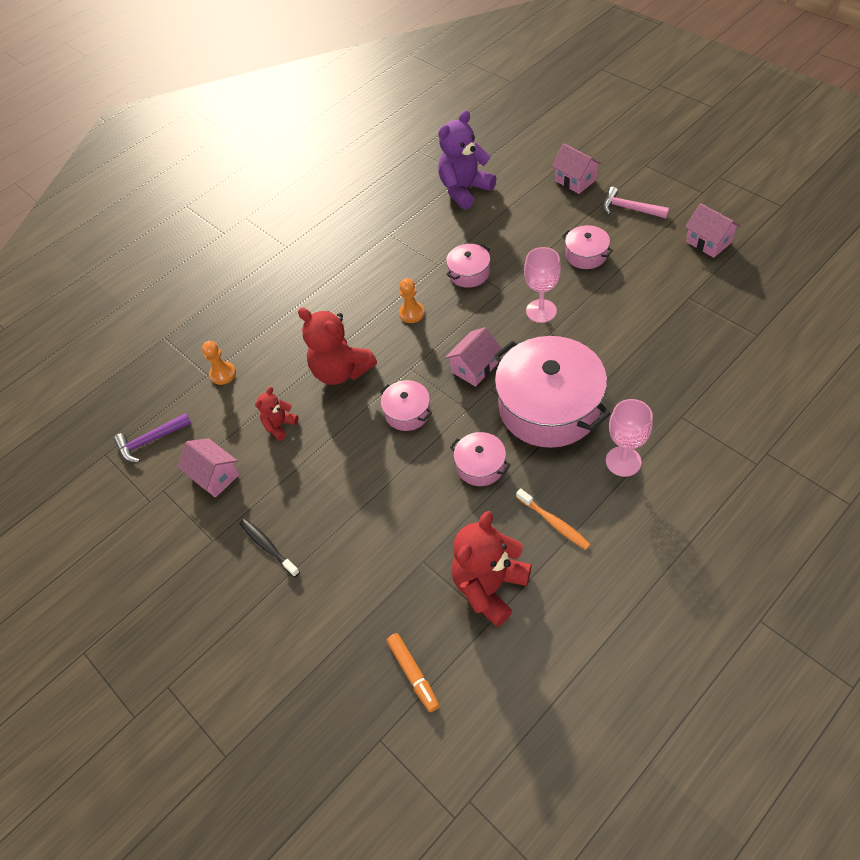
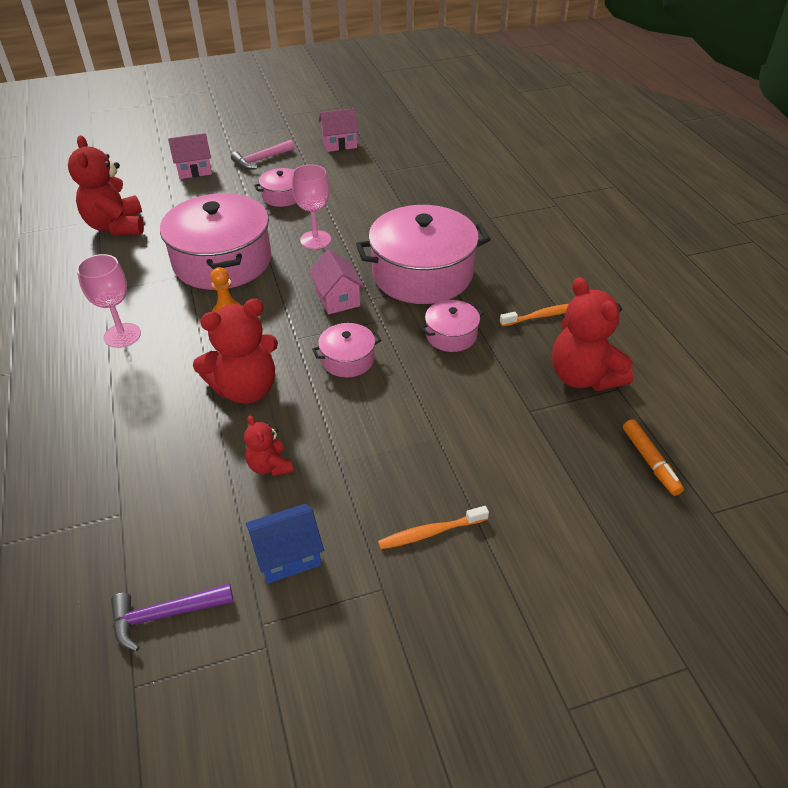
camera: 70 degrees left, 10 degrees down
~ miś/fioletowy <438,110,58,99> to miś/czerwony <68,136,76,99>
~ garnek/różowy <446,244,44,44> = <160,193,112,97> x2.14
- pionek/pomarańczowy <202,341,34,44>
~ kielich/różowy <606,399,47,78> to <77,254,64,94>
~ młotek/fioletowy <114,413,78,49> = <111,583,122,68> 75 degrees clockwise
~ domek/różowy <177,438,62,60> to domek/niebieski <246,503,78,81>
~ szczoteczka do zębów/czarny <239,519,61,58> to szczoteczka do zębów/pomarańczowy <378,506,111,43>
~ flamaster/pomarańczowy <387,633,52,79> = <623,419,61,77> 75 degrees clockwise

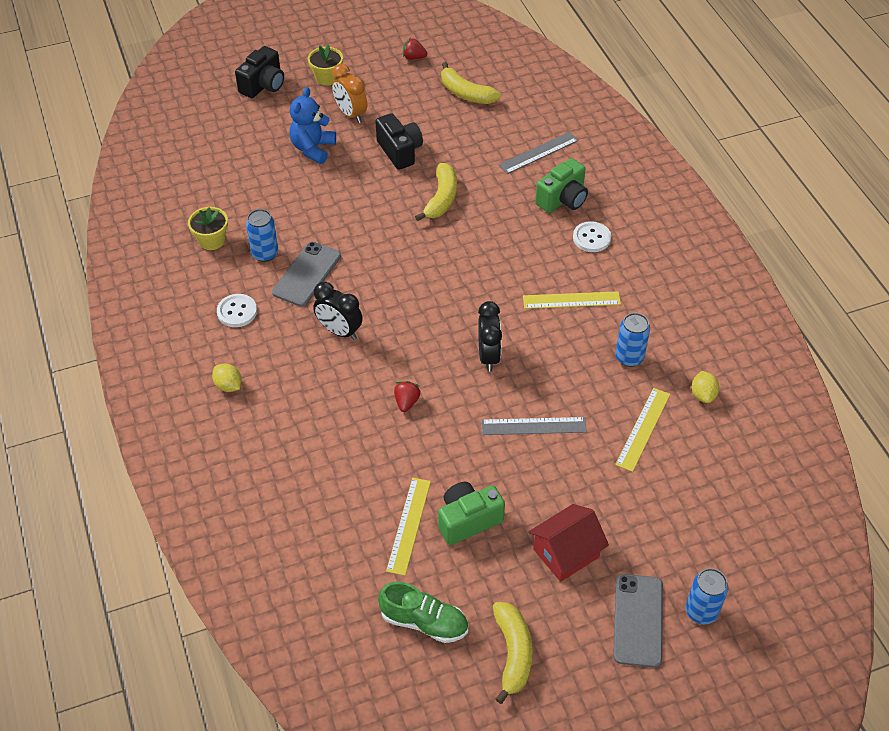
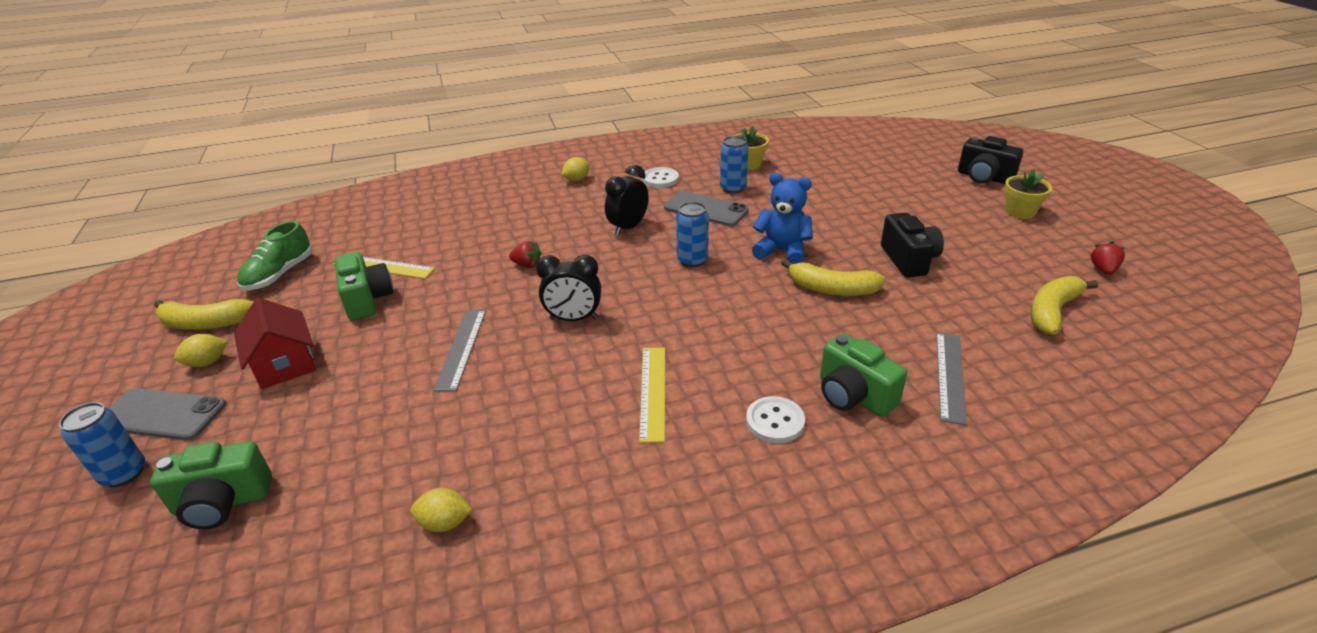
camera: 95 degrees right, 15 degrees down
- budzik/pomarańczowy <332,64,35,59>
~ miś/niebieski <290,87,46,77> to <752,173,61,91>
~ aparat fotograficzny/czarny <375,113,48,57> = <881,213,63,64> 75 degrees counterclockwise
~ linijka/szary <499,132,79,42> = <936,333,31,92> 45 degrees clockwise
~ puszka/niebieski <615,313,35,54> to <676,202,33,65>
- linijka/żółty <615,388,55,84>
+ cytryna/żółty <174,334,53,33>
+ aparat fotograficzny/zielony <150,441,122,88>

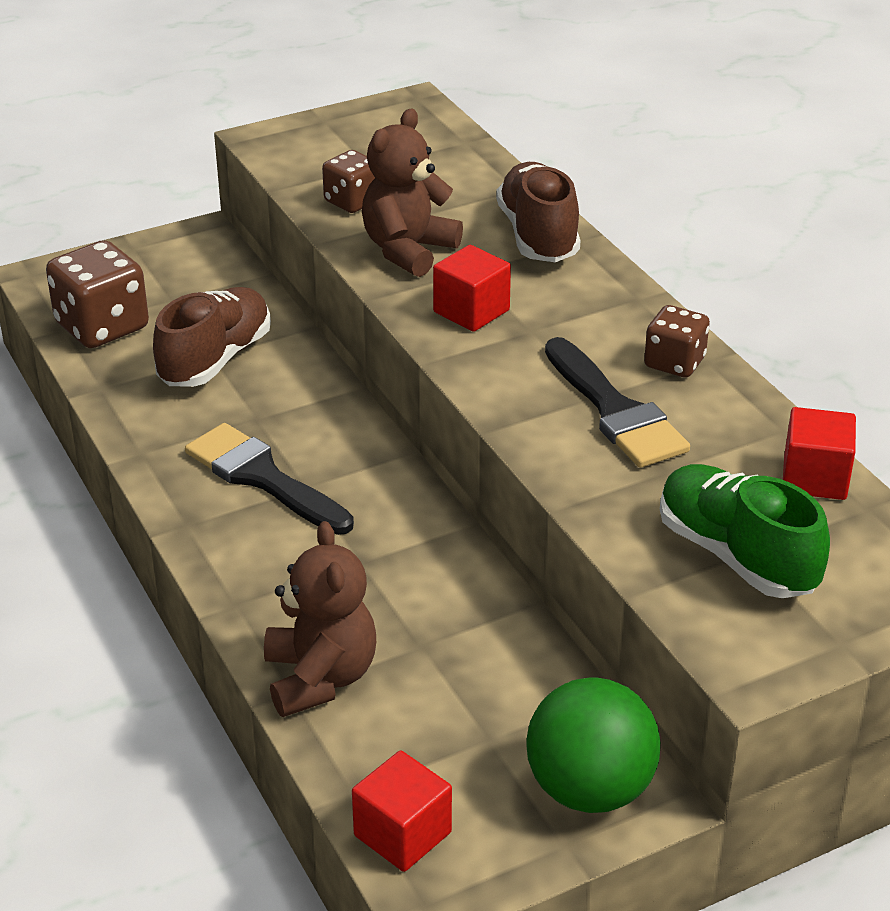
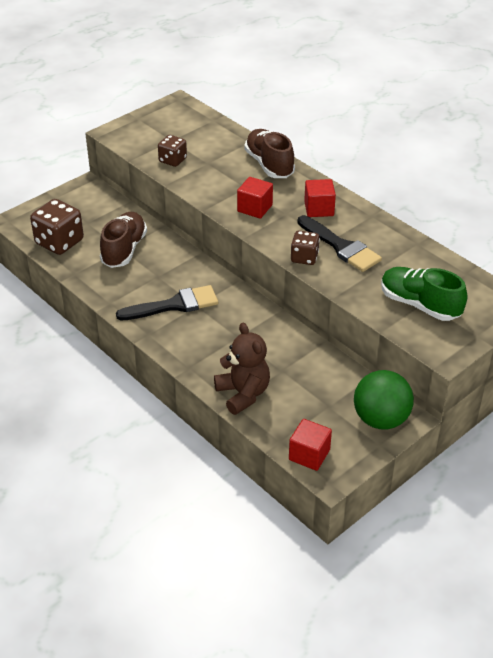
camera: 15 degrees left, 5 degrees up
- miś/brązowy <362,108,101,169>
~ kostka do gry/brązowy <644,305,66,73> to <291,231,29,34>
~ sześcian/czerwony <783,407,73,93> to <304,179,32,38>
~ pędzel/czarny <185,423,169,112> = <116,285,102,35> 135 degrees clockwise

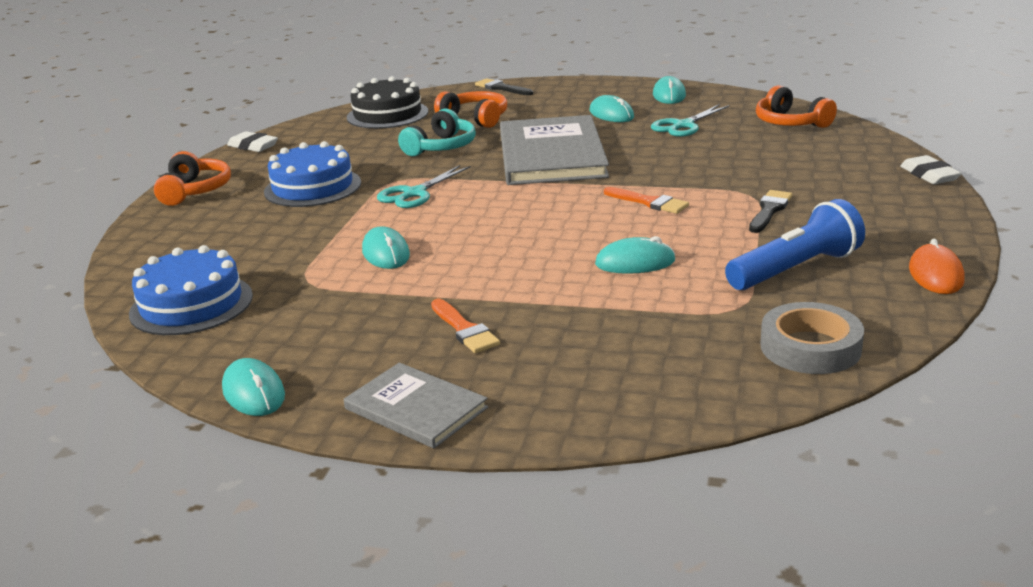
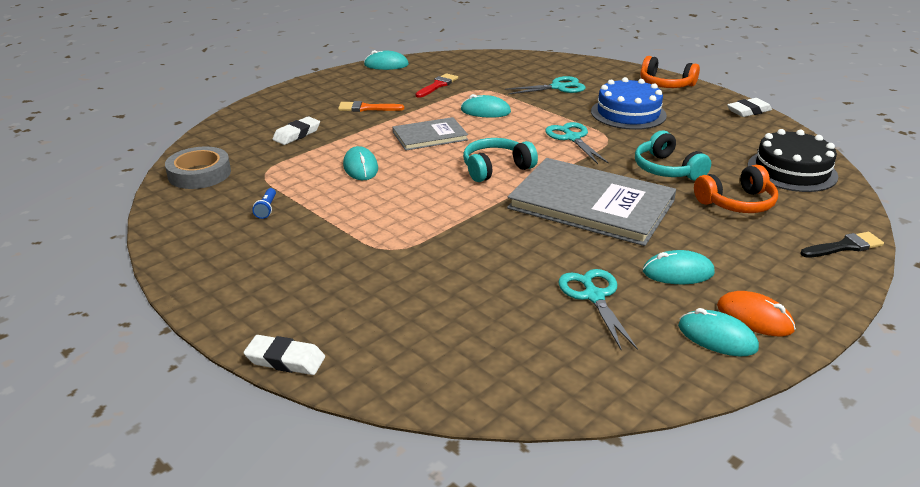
camera: 120 degrees right, 5 degrees up
- słuchawki/pomarańczowy <756,85,81,43>
- pędzel/pomarańczowy <604,187,85,27>
- pędzel/czarny <749,190,44,43>
~ latarka/niebieski <725,199,140,91> = <252,188,24,31> x0.41
~ myszka/turkusowy <595,236,81,38> = <343,146,35,34> 45 degrees counterclockwise
~ myszka/pomarańczowy <909,239,55,55> to <717,291,79,45>
- tort/niebieski <129,245,124,90>
~ książka/szary <344,363,144,85> to <392,117,76,34>
+ pędzel/czerwony <416,73,42,25>
+ nożyczki/turkusowy <505,76,81,19>
+ gumka do mazania/biały <272,117,48,28>
+ słuchawki/turkusowy <463,138,75,44>

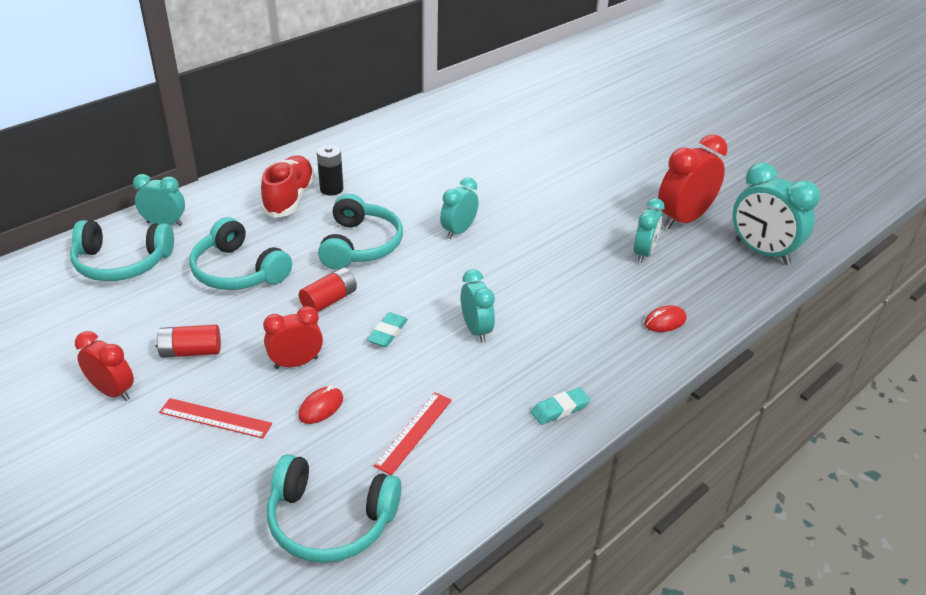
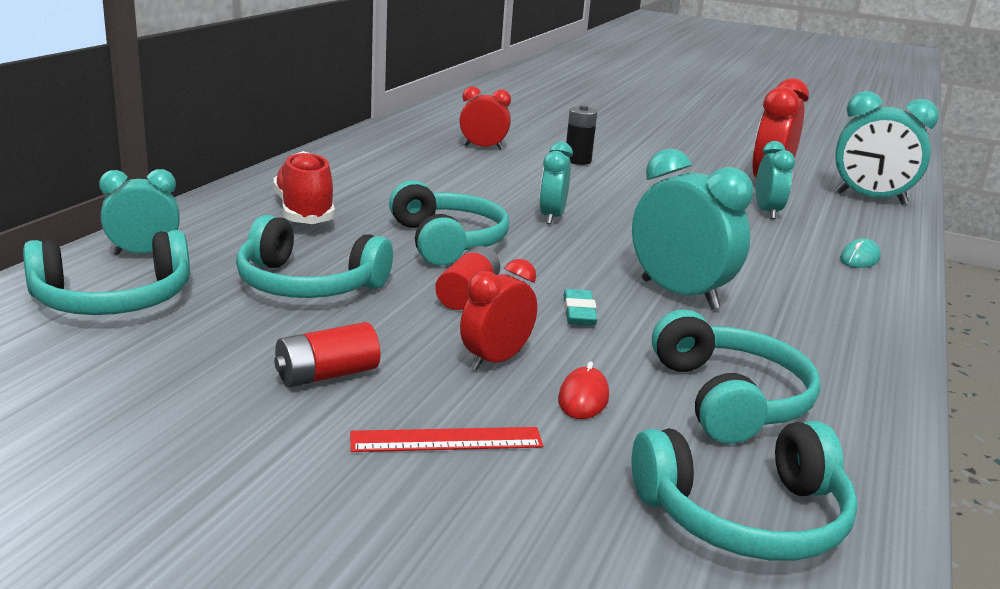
camera: 25 degrees left, 15 degrees down
~ bateria/czarny <317,145,26,50> to <566,105,31,60>
~ budzik/turkusowy <461,269,34,74> = <632,148,121,161> x1.63
~ myszka/czerwony <644,305,43,27> to myszka/turkusowy <840,238,41,30>
~ budzik/czerwony <75,331,59,70> to <459,86,52,64>
- gumka do mazania/turkusowy <531,387,59,38>
~ linijka/czerwony <374,392,78,83> to słuchawki/turkusowy <652,309,169,135>

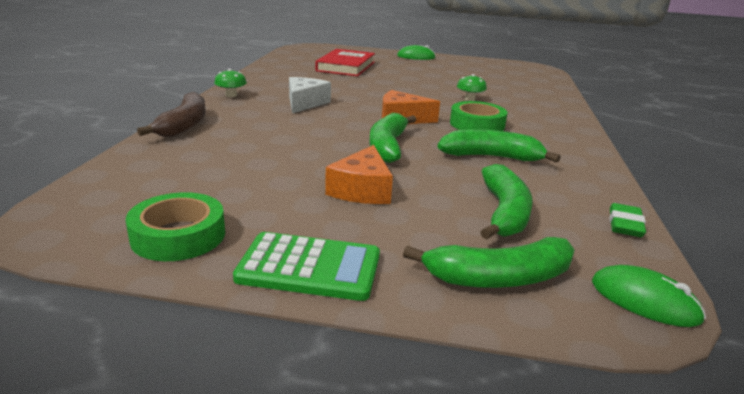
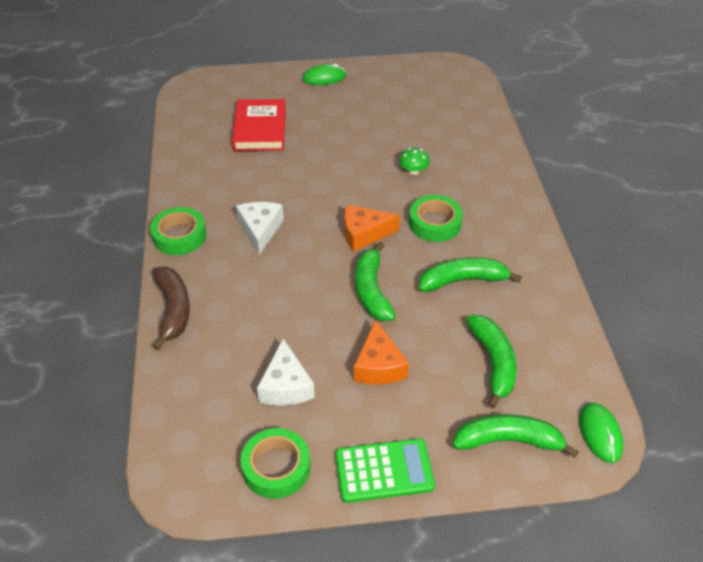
camera: 15 degrees left, 20 degrees up
~ grzyb/zielony <214,69,33,28> to taśma klejąca/zielony <150,207,56,48>
- gumka do mazania/zielony <609,203,37,34>
~ banan/zielony <403,237,172,51> = <453,414,126,44> 150 degrees counterclockwise
~ myszka/zielony <592,265,114,62> = <579,403,44,60> 60 degrees clockwise
+ ser/biały <257,339,58,66>

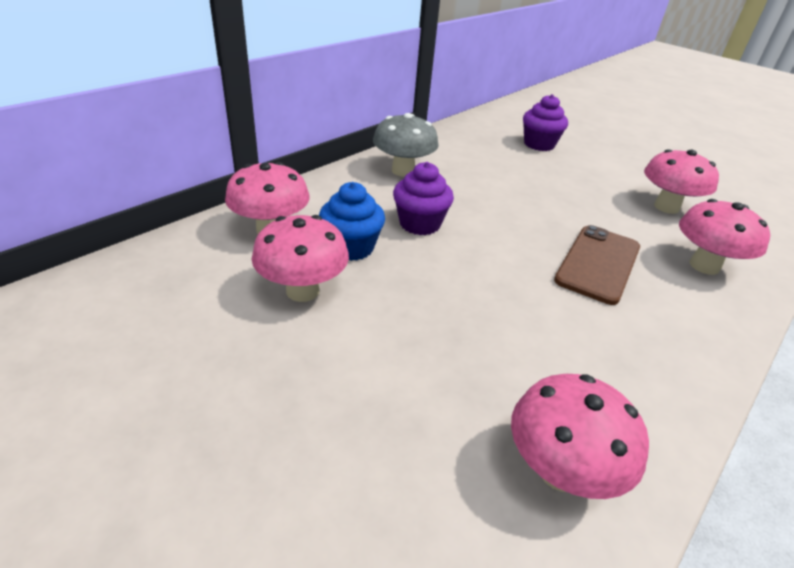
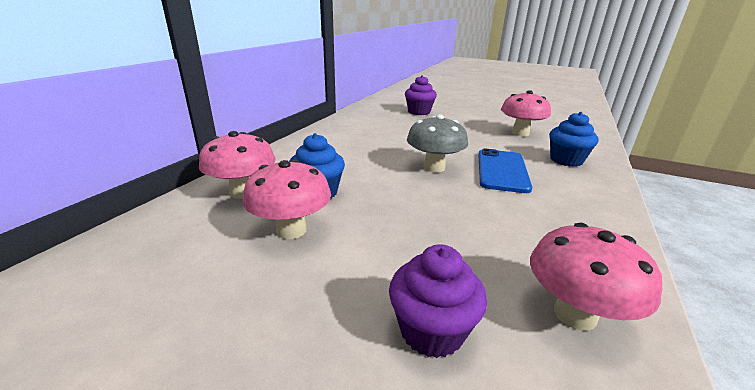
camera: 15 degrees left, 10 degrees down
~ grzyb/szary <373,113,66,64> to <407,114,61,59>
~ muffinka/fioletowy <393,162,61,73> to <389,244,98,114>
~ grzyb/różowy <679,199,91,76> to muffinka/niebieski <549,112,49,55>
~ telefon/brązowy <554,225,86,80> to telefon/niebieski <478,149,54,44>

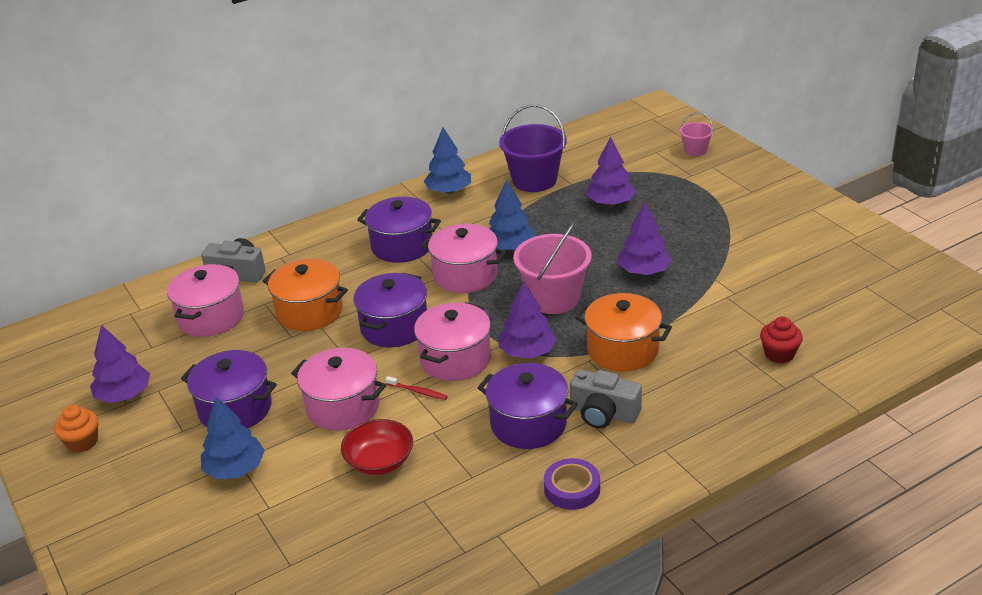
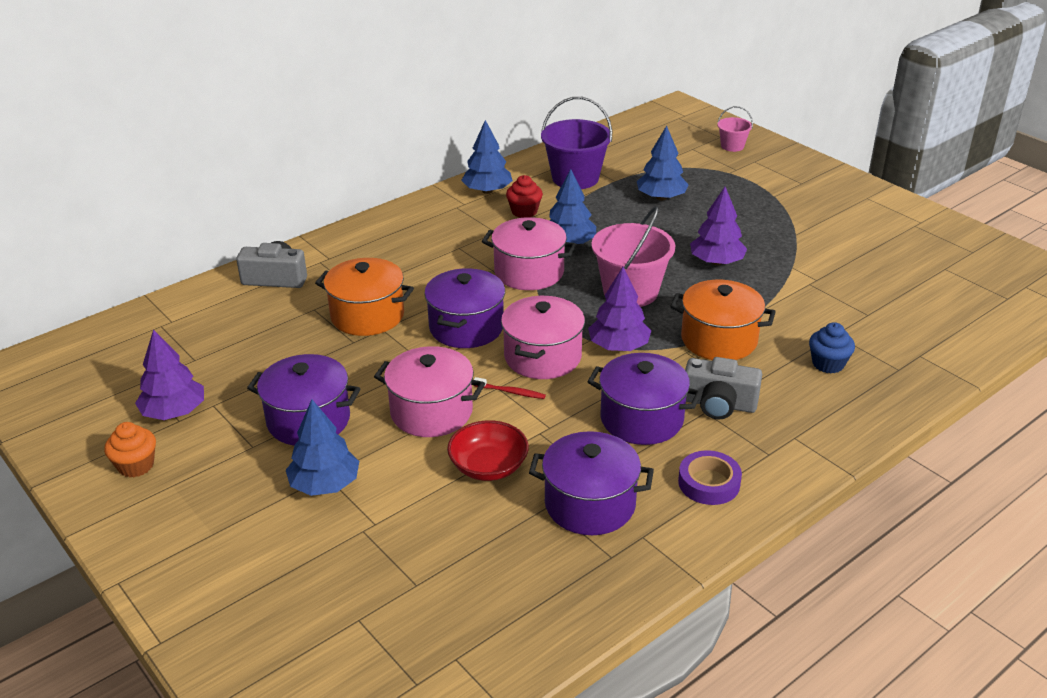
camera: 10 degrees left, 0 degrees up
~ drzewko/fioletowy <586,137,50,69> to drzewko/niebieski <637,126,52,74>
~ garnek/fioletowy <357,197,84,66> to <529,431,125,104>
- garnek/różowy <167,264,77,73>
~ muffinka/czerwony <760,317,43,47> to <506,175,37,43>
+ muffinka/niebieski <809,322,46,51>

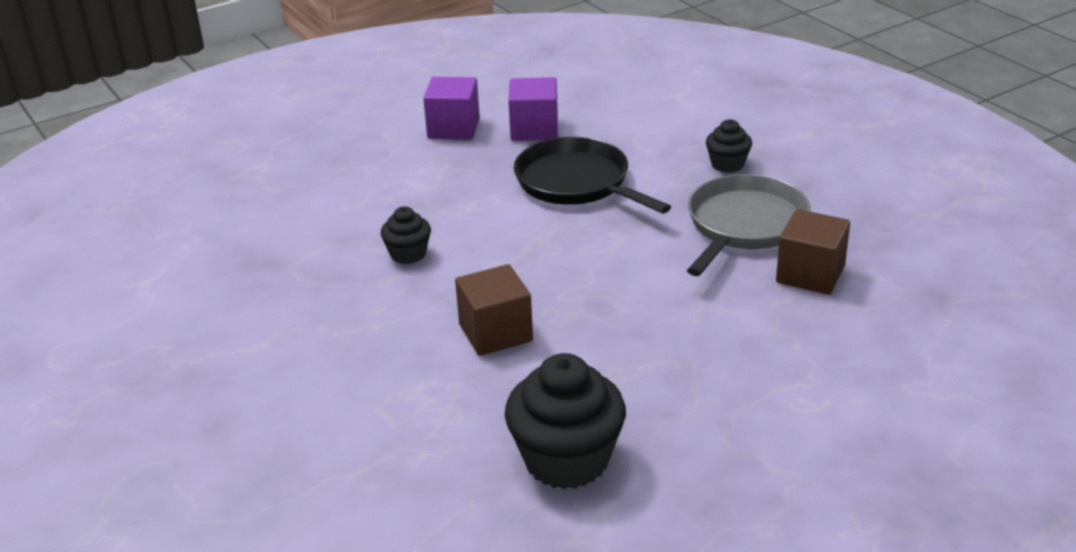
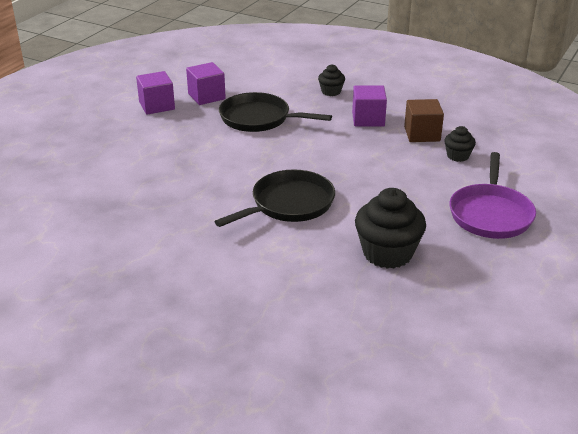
camera: 30 degrees left, 0 degrees up
~ patelnia/szary <687,174,124,102> to sześcian/fioletowy <352,85,35,42>
~ muffinka/czarny <381,206,50,58> to <444,126,32,36>
~ sześcian/brązowy <455,264,78,92> to patelnia/czarny <214,169,121,58>
+ patelnia/fioletowy <449,152,87,87>

